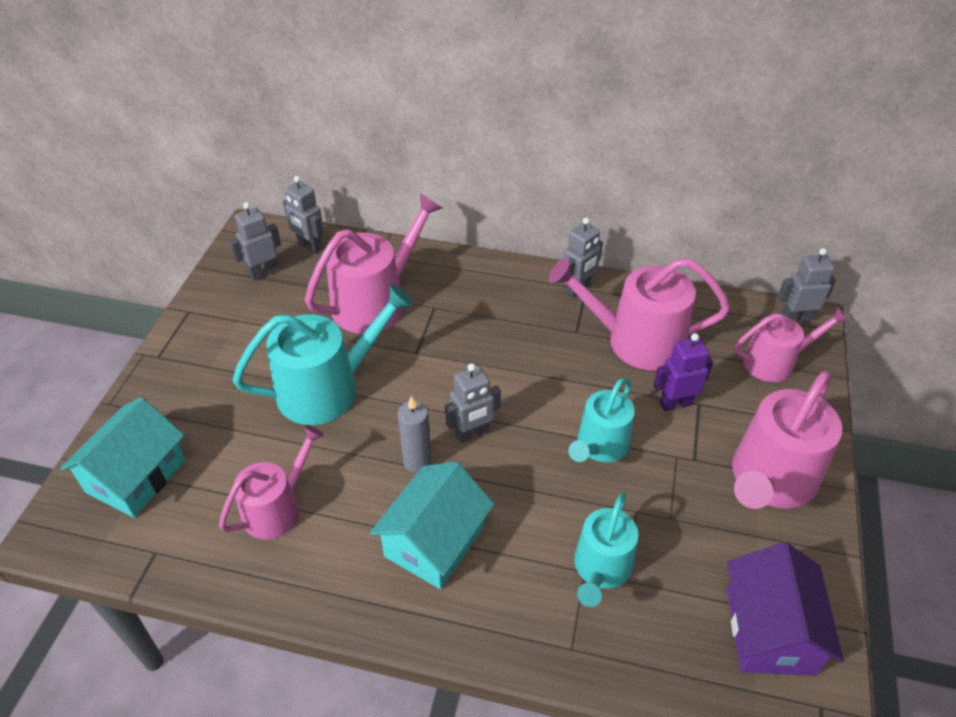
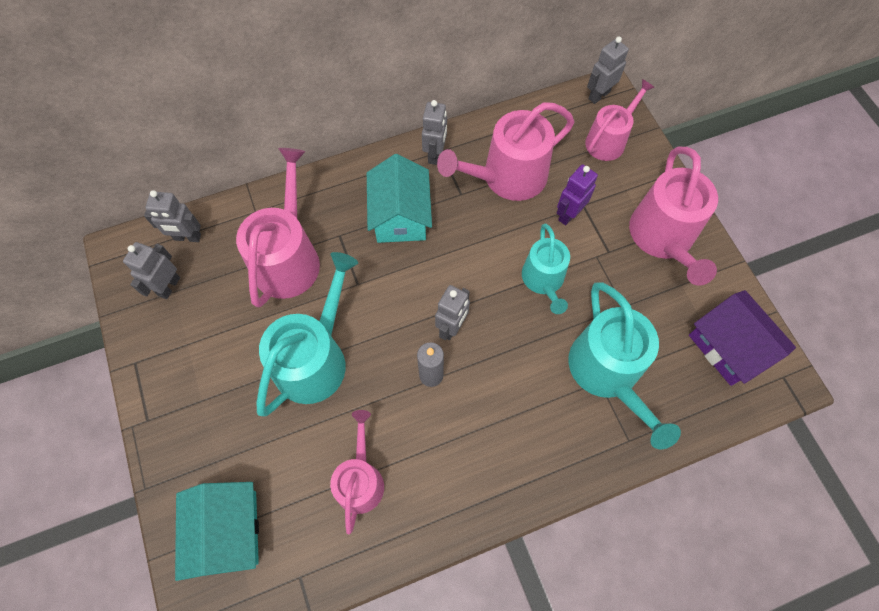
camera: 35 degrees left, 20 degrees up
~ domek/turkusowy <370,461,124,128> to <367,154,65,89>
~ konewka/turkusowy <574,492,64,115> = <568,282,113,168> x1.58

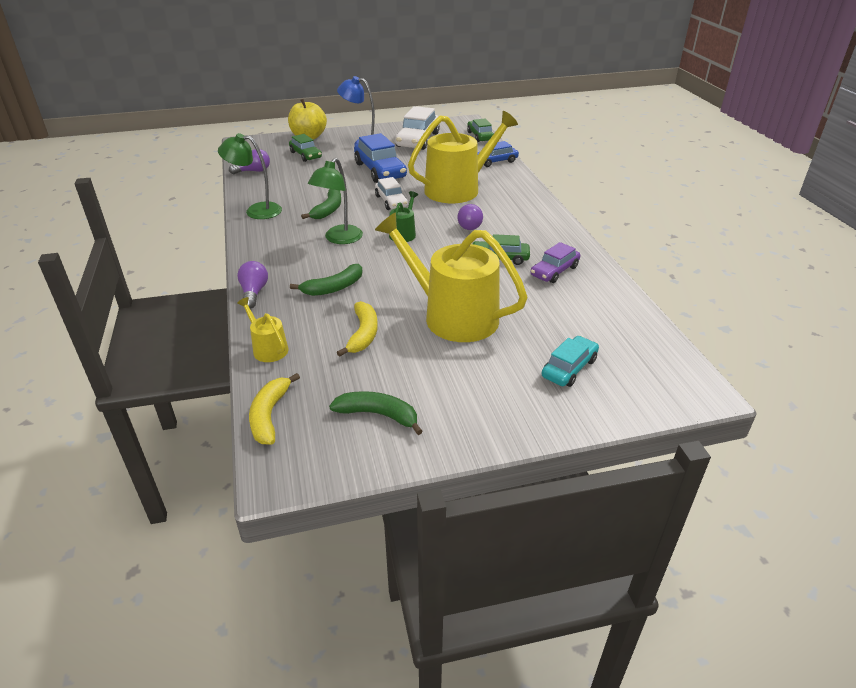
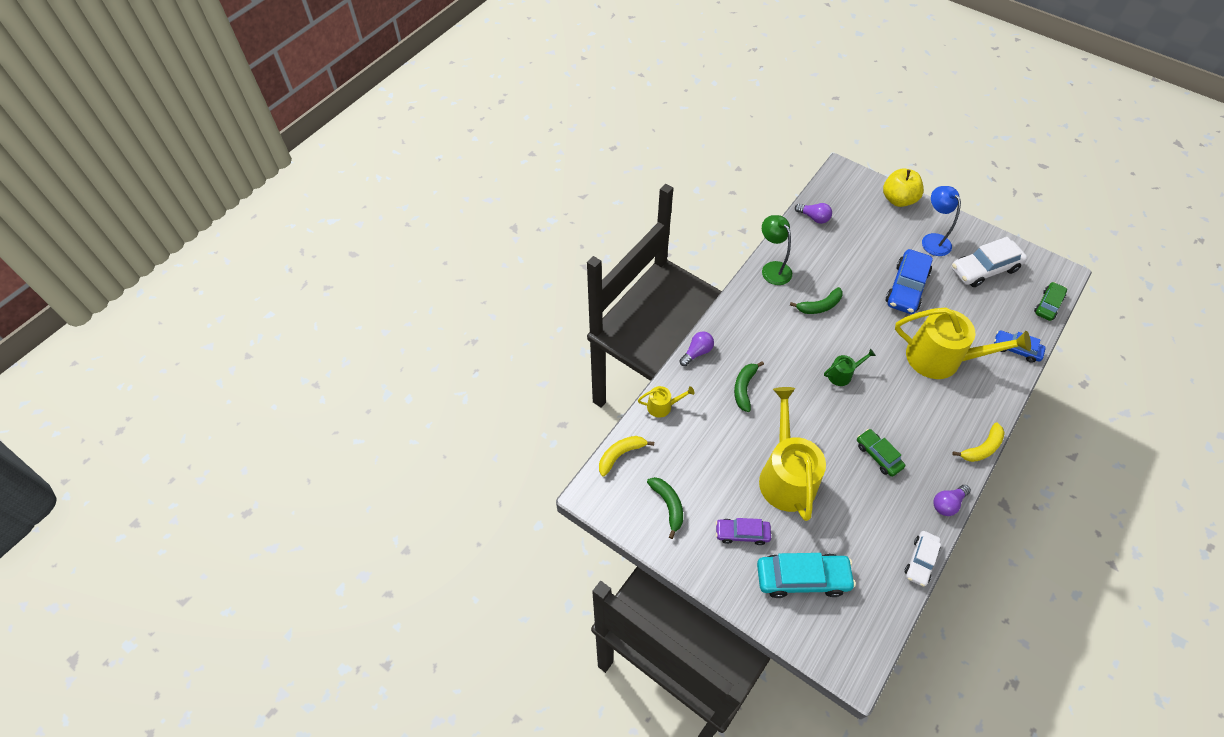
camera: 50 degrees right, 20 degrees up
- samochód/zielony <289,134,33,28>
- lampka/zielony <308,158,55,86>
~ samochód/biały <375,177,33,33> to <905,531,36,56>
~ żarówka/fioletowy <457,204,26,26> to <934,485,37,31>
~ samochód/fioletowy <530,242,50,41> to <716,518,55,27>
~ banan/zielony <290,264,73,32> = <734,361,30,51> 90 degrees clockwise
~ konewka/żółty <237,297,51,65> = <638,386,57,32> 75 degrees clockwise
~ banan/żółty <337,301,41,56> to <952,422,53,40>
~ samochód/turkusowy <542,336,57,51> = <757,553,99,45> x1.66

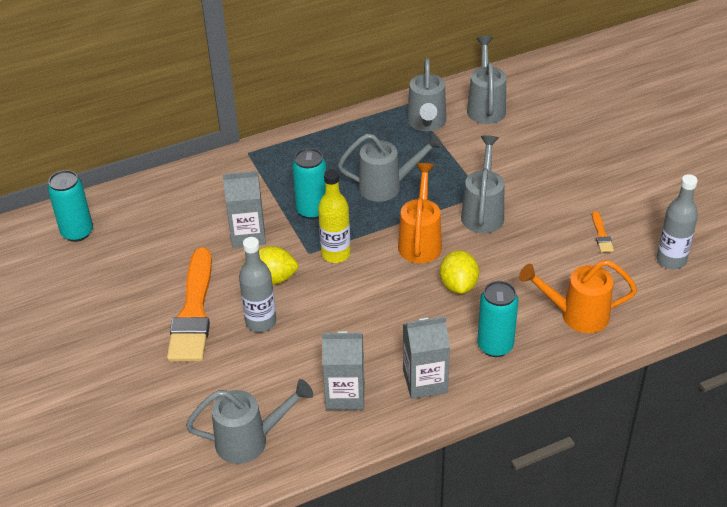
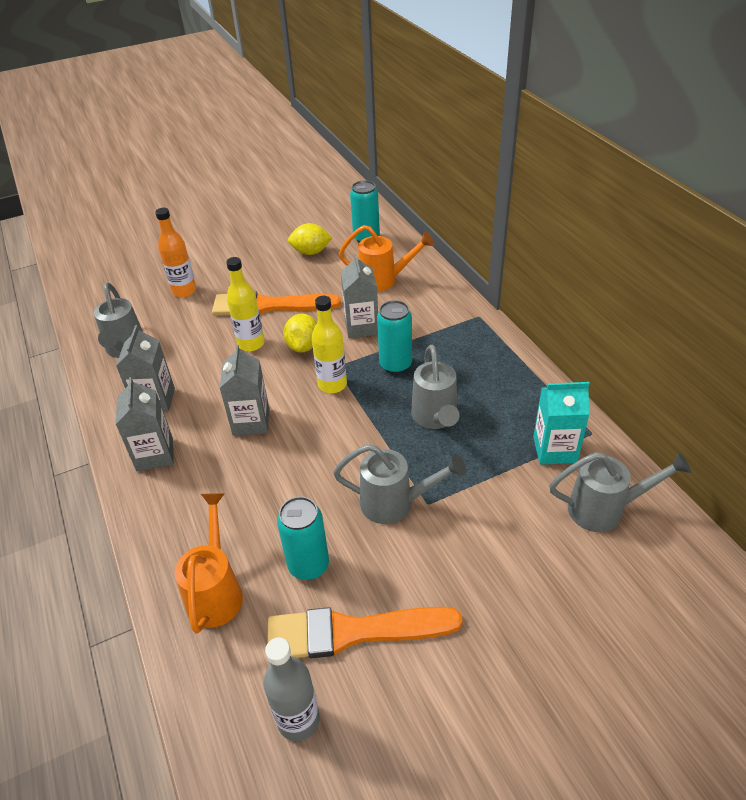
camera: 90 degrees right, 0 degrees up
~ konewka/szary <407,58,39,73> to karton mleka/turkusowy <533,382,57,83>
~ konewka/pomarańczowy <398,163,44,100> to <339,225,95,67>
~ pędzel/pomarańczowy <592,211,22,42> = <267,607,196,51> x2.48
~ butelka/szary <239,237,37,95> to butelka/żółty <226,257,39,94>
~ cytryna/żółty <440,250,39,44> to <288,223,44,32>
~ puszka/turkusowy <477,281,42,76> to <277,496,52,84>
+ butelka/pomarańczowy <155,208,41,89>
+ karton mleka/szary <220,345,49,91>

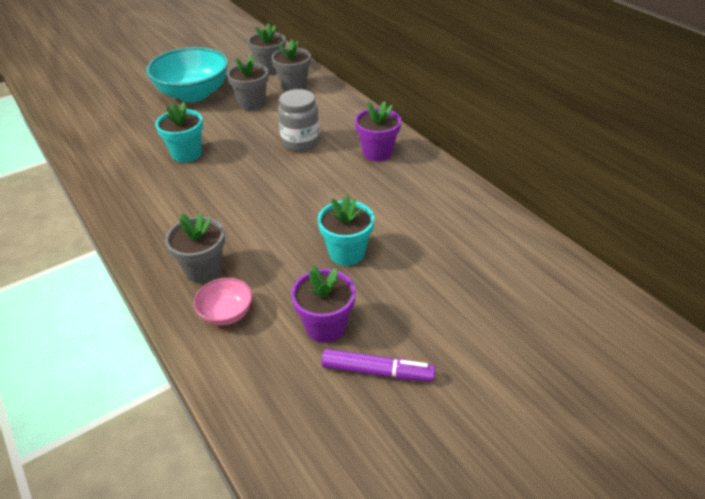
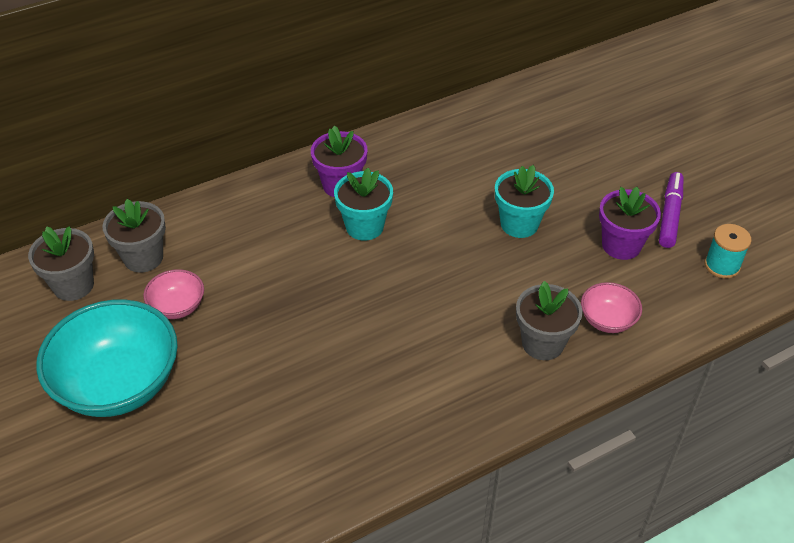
camera: 85 degrees left, 5 degrees up
~ doniczka/szary <227,55,41,56> to miska/różowy <143,269,61,50>
- słoik/szary <278,89,42,63>
~ doniczka/turkusowy <155,102,48,60> to <334,167,59,74>
+ szpulka/turkusowy <705,224,46,55>

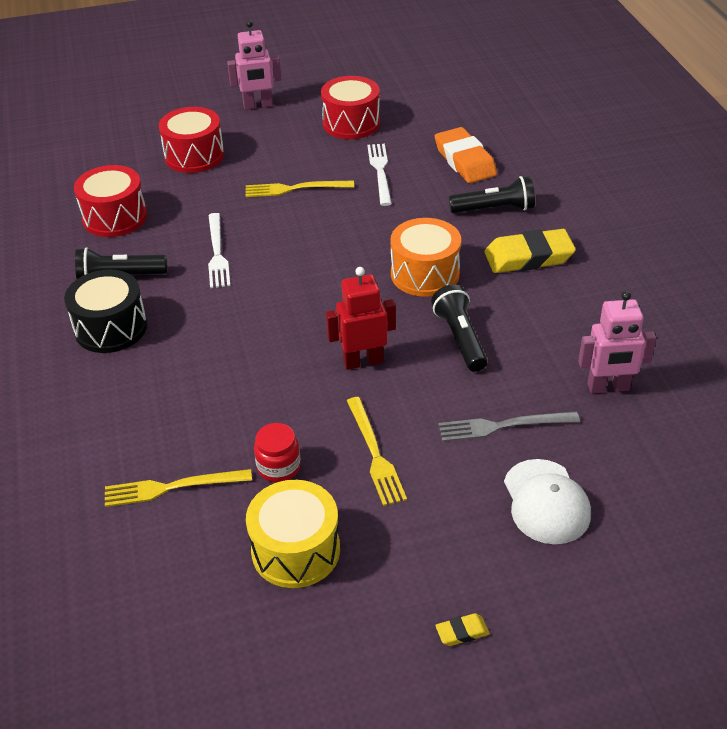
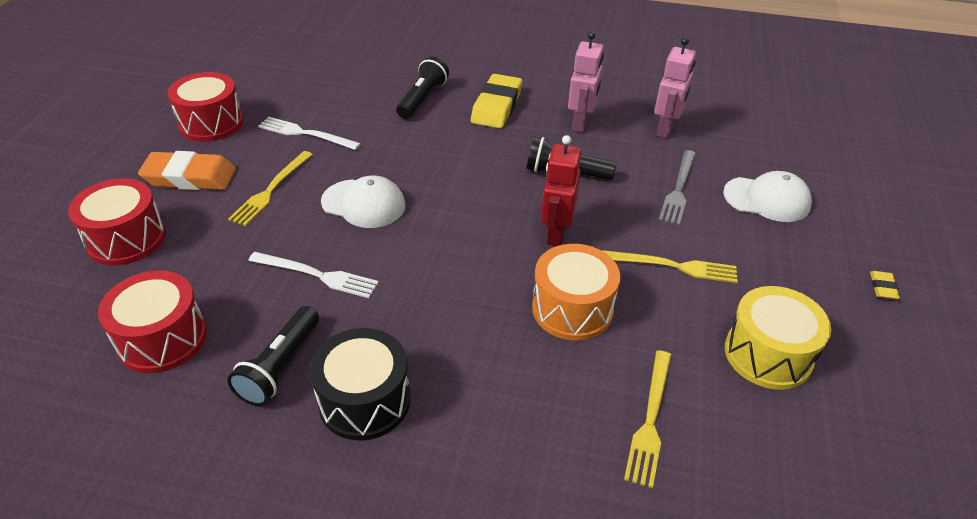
camera: 65 degrees left, 0 degrees up
~ robot/różowy <227,20,54,90> to <568,31,36,102>
~ gumka do mazania/pomarańczowy <435,127,62,56> to <138,151,98,39>
~ bęben/pomarańczowy <390,218,71,79> to <532,244,88,96>
- słoik/czerwony <254,423,47,59>
+ czapka/biały <321,176,85,52>

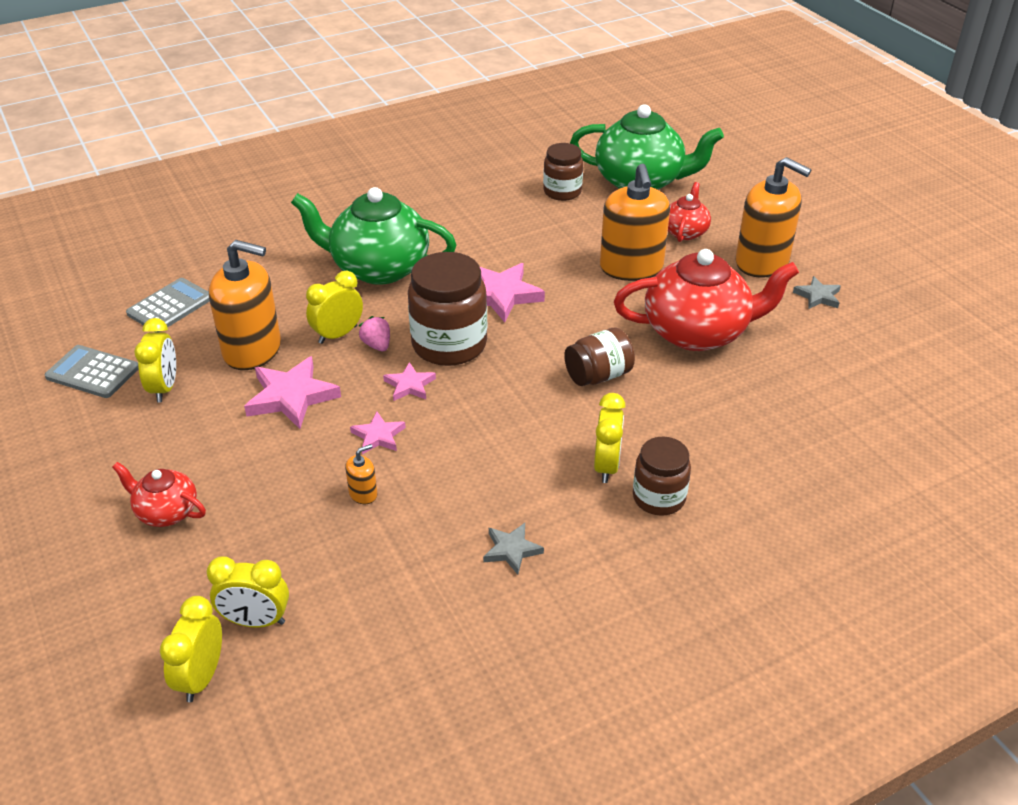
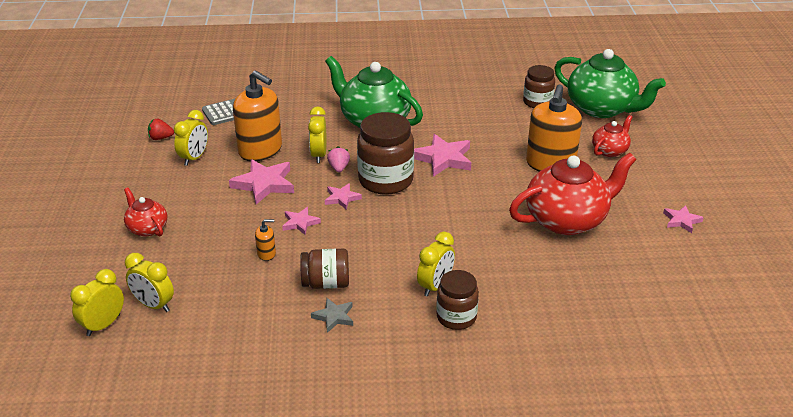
camera: 25 degrees right, 5 degrees down
- dozownik mydła/pomarańczowy <736,157,76,121>
~ imbryk/czerwony <614,249,185,102> = <509,153,127,82> 45 degrees counterclockwise
~ budzik/żółty <306,271,57,73> = <308,106,18,57> 75 degrees counterclockwise
~ gwiazda/szary <793,276,48,33> to gwiazda/różowy <663,205,41,28>
~ słoik/brązowy <564,328,71,58> to <300,249,49,40>
~ kalkulator/szary <45,345,93,53> to truskawka/czerwony <148,119,26,21>

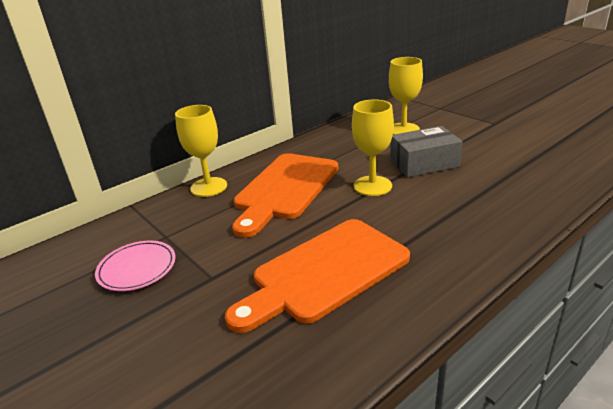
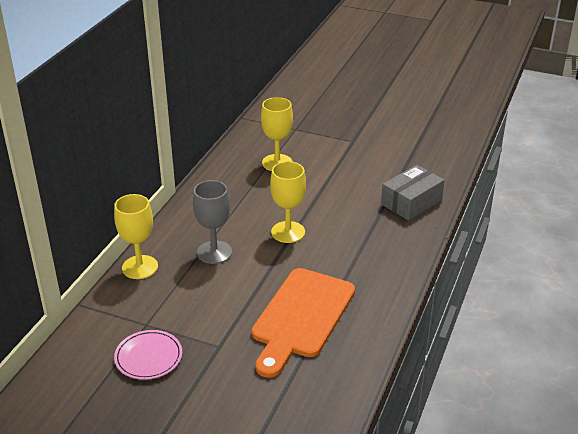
camera: 30 degrees left, 5 degrees up
~ pudełko/szary <390,126,73,51> to <381,165,64,55>
~ deska do krojenia/pomarańczowy <232,153,107,85> to kielich/szary <193,180,39,84>

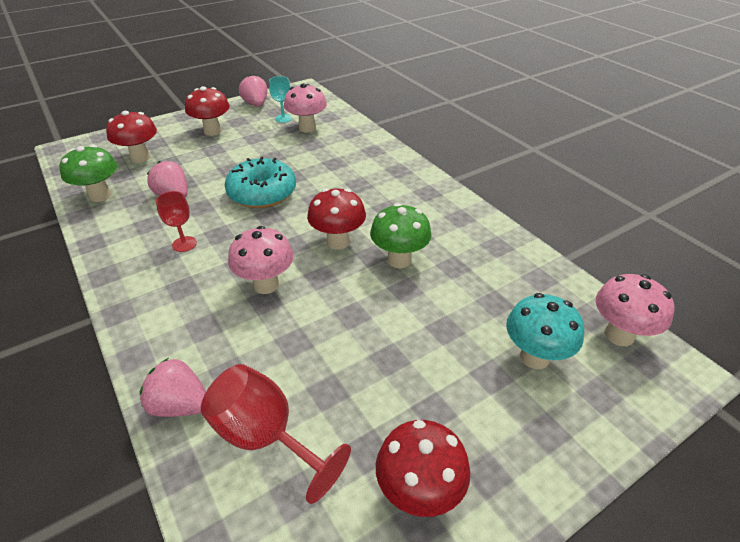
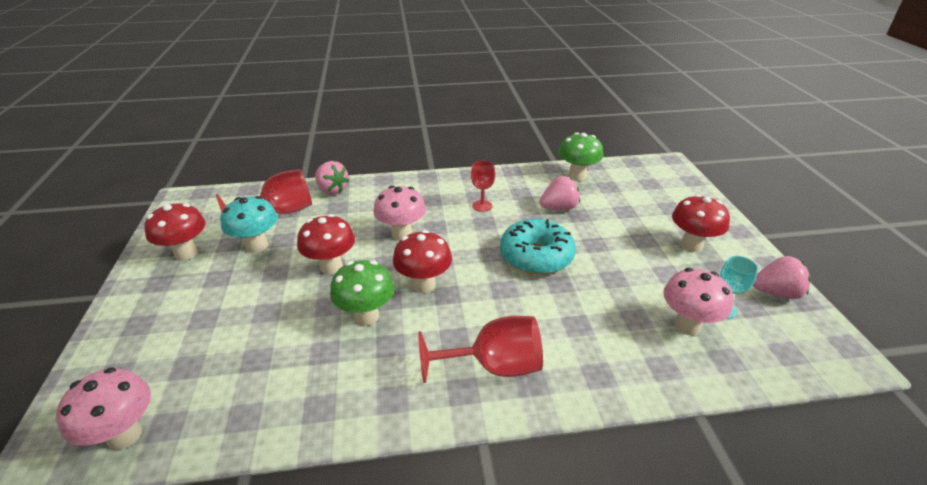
camera: 115 degrees right, 5 degrees down
~ grzyb/czerwony <106,111,51,52> to <297,214,58,60>
~ grzyb/turkusowy <506,293,78,76> to <220,196,58,57>
~ truskawka/różowy <140,358,66,59> = <315,161,34,34> 90 degrees clockwise
+ kielich/czerwony <418,316,125,67>

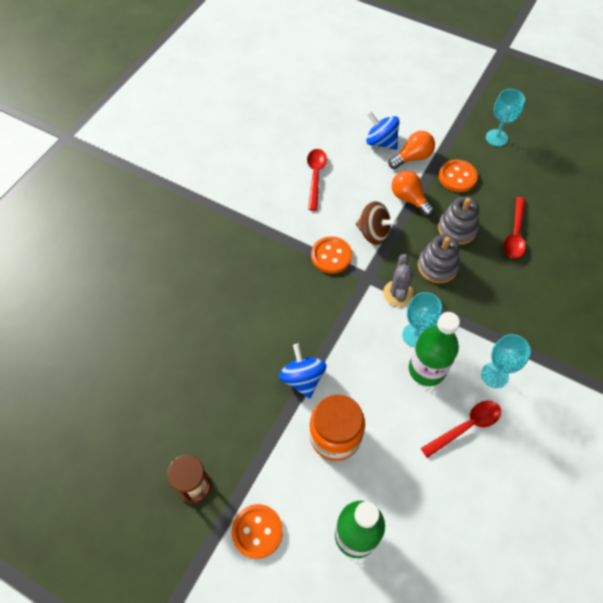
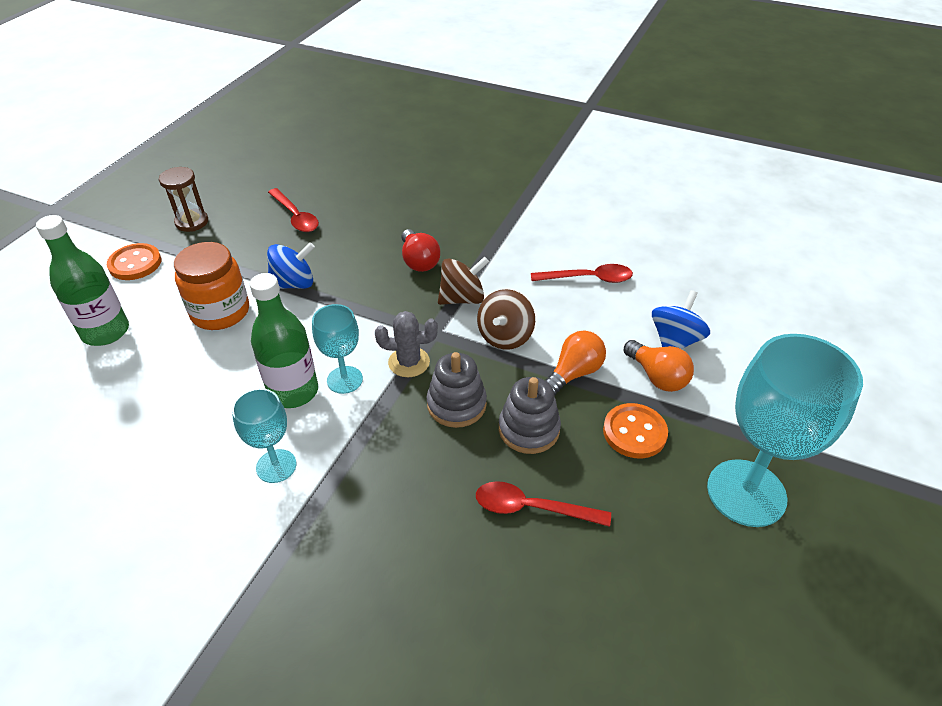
camera: 85 degrees right, 15 degrees down
~ kielich/turkusowy <486,89,39,57> = <707,334,156,193> x1.88
~ guzik/pomarańczowy <311,236,41,38> to bączek/brązowy <438,257,51,48>
~ łyżka/czerwony <421,401,80,57> to <268,188,51,44>
+ żarówka/czerwony <401,229,39,43>

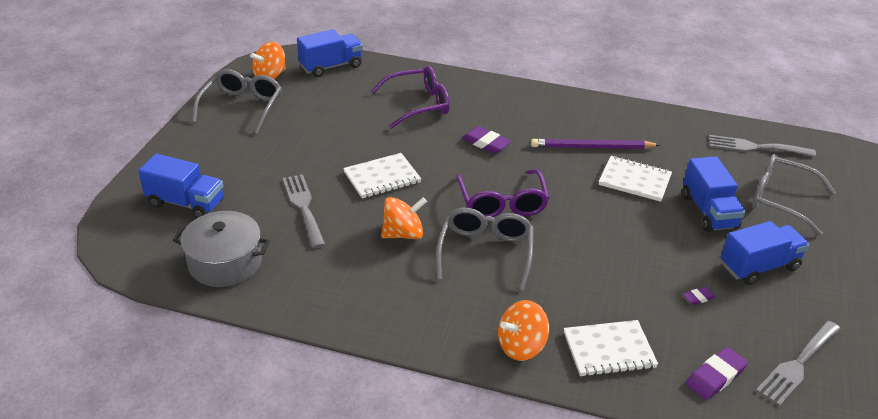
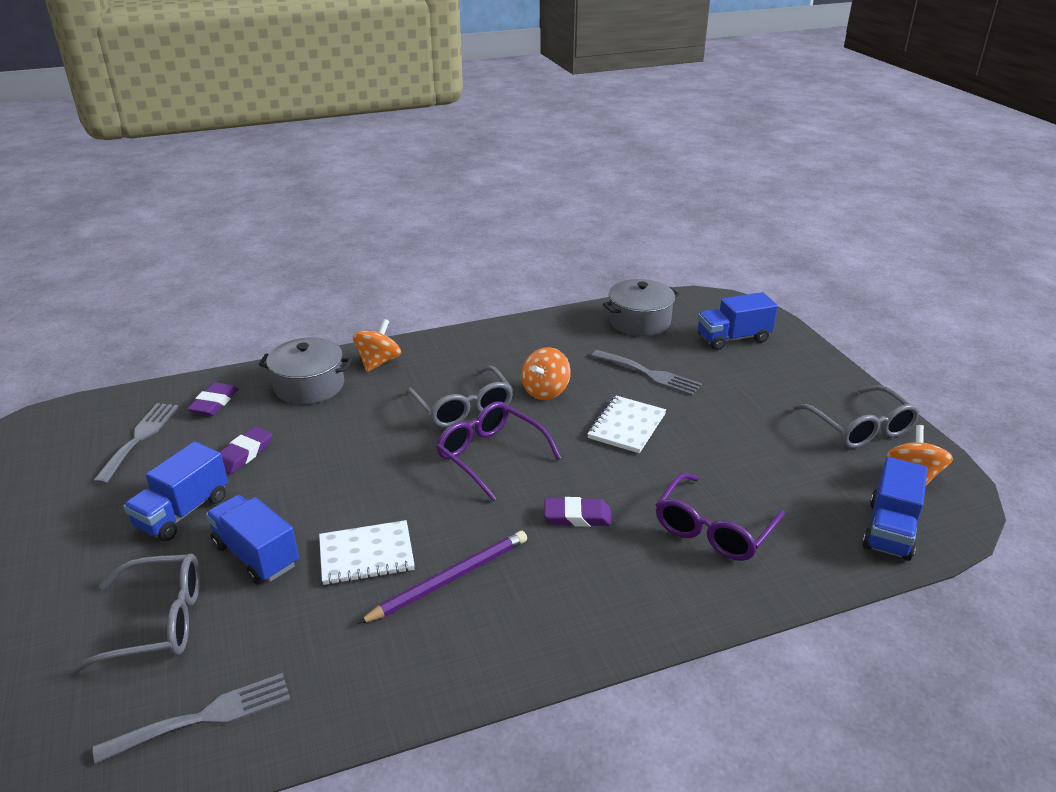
camera: 145 degrees right, 5 degrees down
~ gumka do mazania/fioletowy <683,287,33,18> = <220,427,52,47> x1.81
~ zeszyt/biały <564,320,94,57> to garnek/szary <258,337,94,67>

